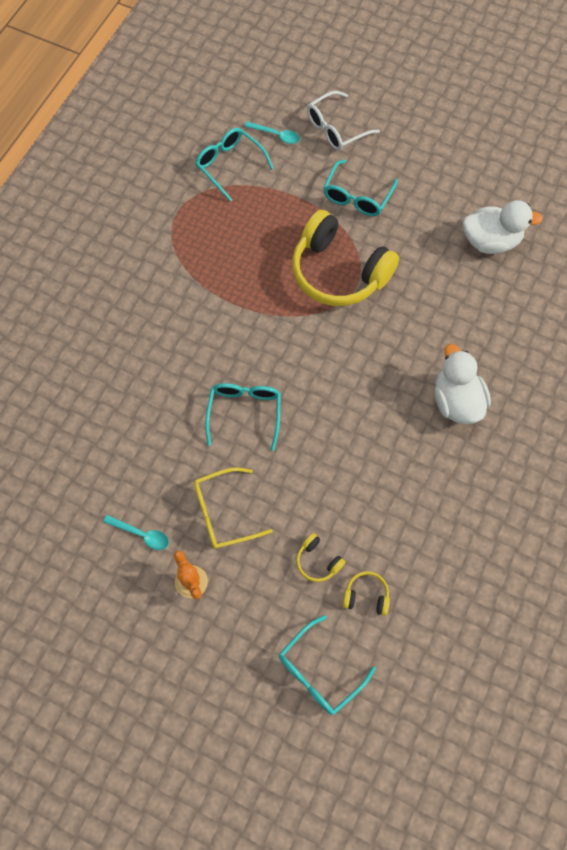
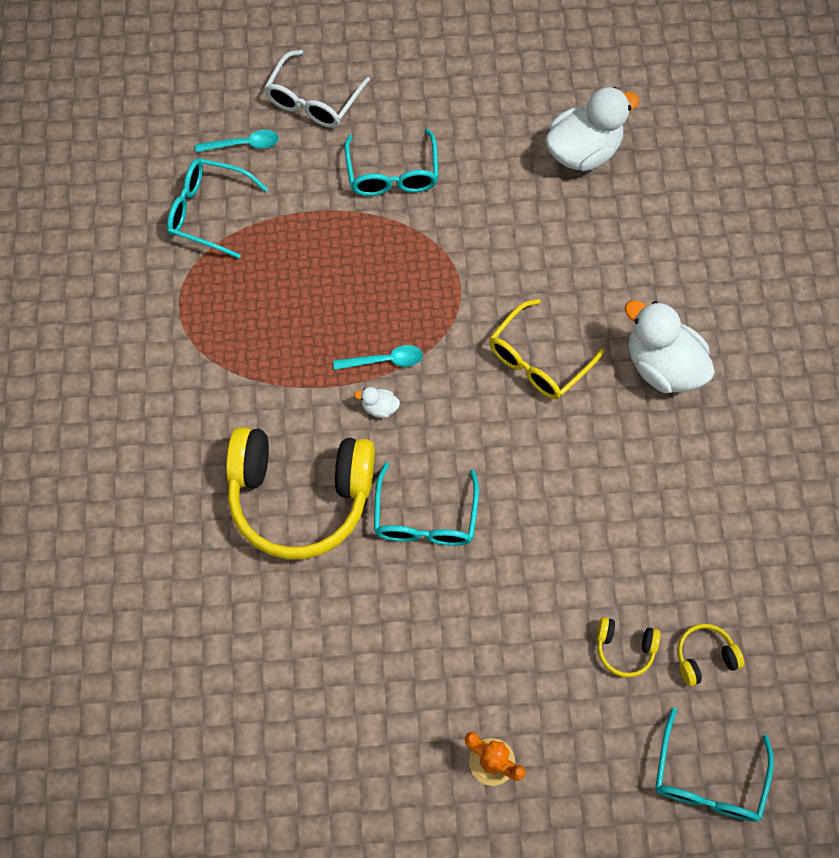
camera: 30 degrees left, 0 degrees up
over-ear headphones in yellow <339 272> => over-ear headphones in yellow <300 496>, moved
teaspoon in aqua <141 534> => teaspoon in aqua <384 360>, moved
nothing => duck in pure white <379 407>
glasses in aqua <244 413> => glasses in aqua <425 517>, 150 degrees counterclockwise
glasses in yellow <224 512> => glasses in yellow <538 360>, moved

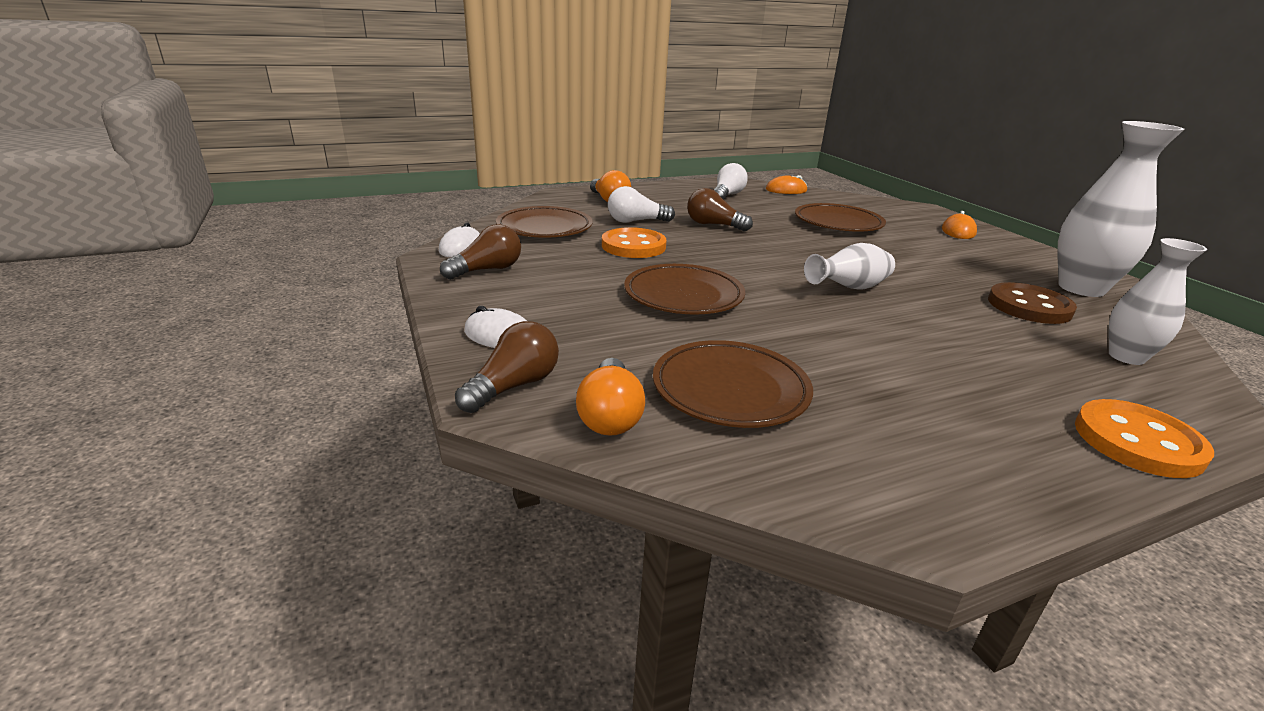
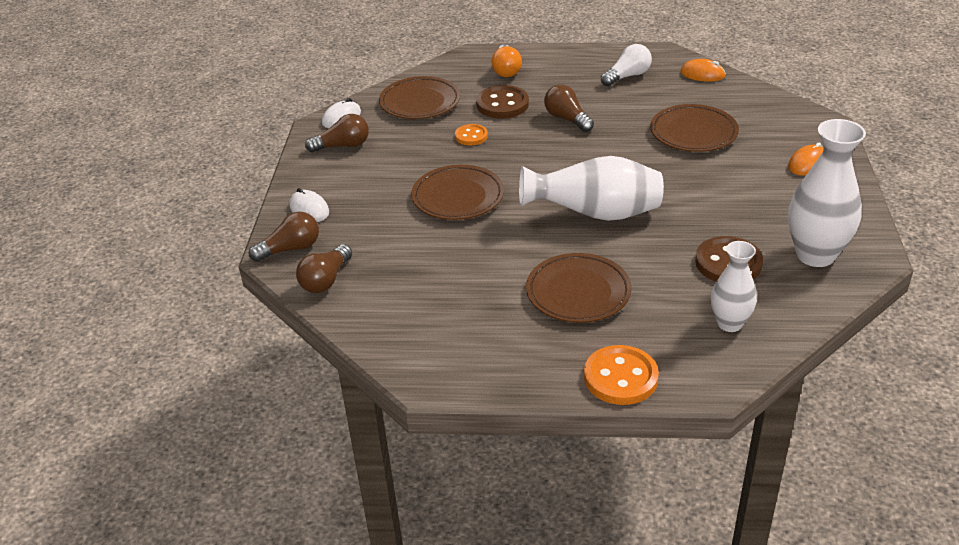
camera: 30 degrees right, 10 degrees up
light bulb in orange-coloured <610 415> => light bulb in russet <326 280>
sewing button in orange-coloured <633 246> => sewing button in orange-coloured <471 136>, x0.60
light bulb in pure white <636 221> => sewing button in russet <502 104>
tall vase in pure white <849 288> => tall vase in pure white <596 214>, x1.64
dinner plate in russet <730 389> => dinner plate in russet <578 292>, moved

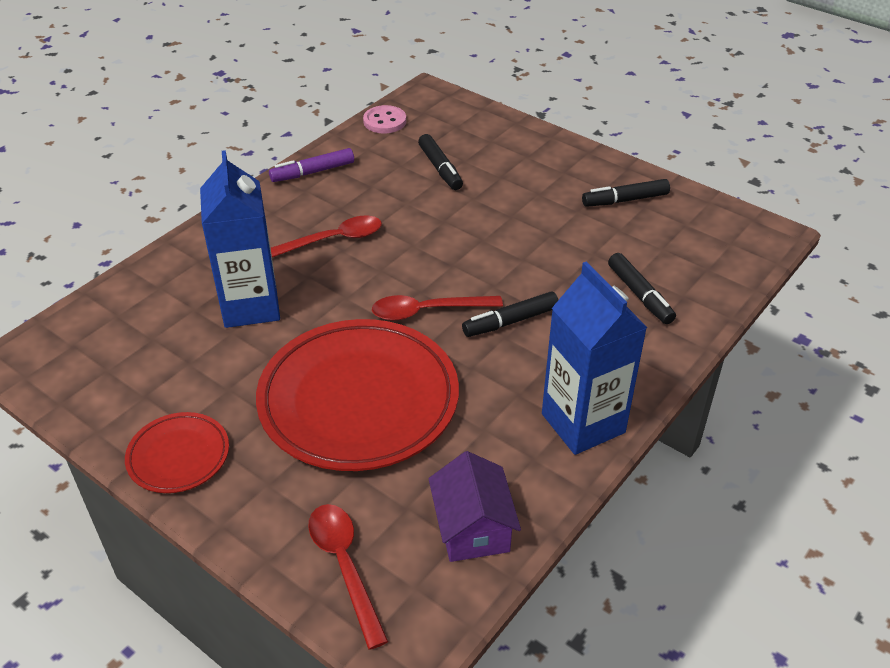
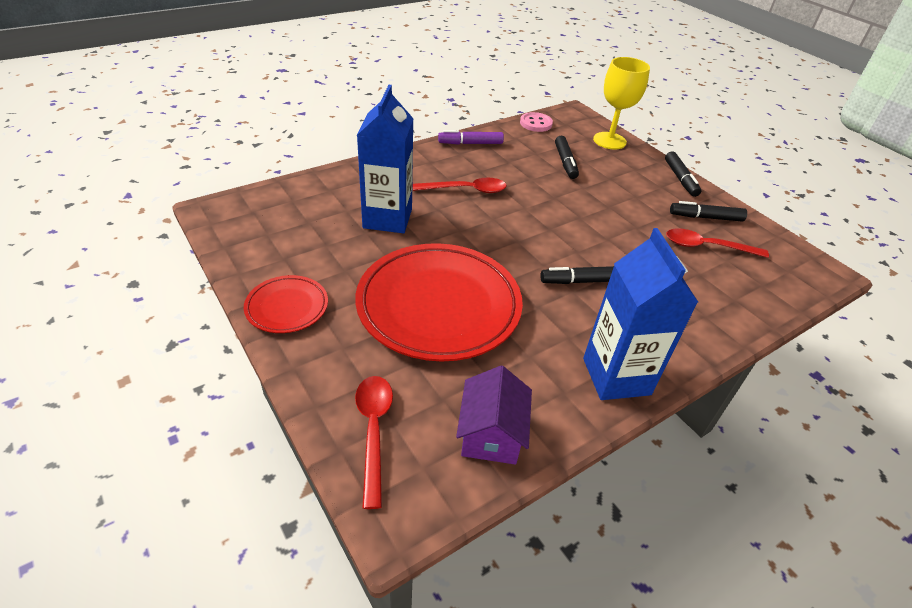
camera: 15 degrees right, 0 degrees up
nothing => goblet in yellow <609 141>
marker in ebony <640 295> => marker in ebony <680 179>, moved
teaspoon in red <427 311> => teaspoon in red <707 246>, moved

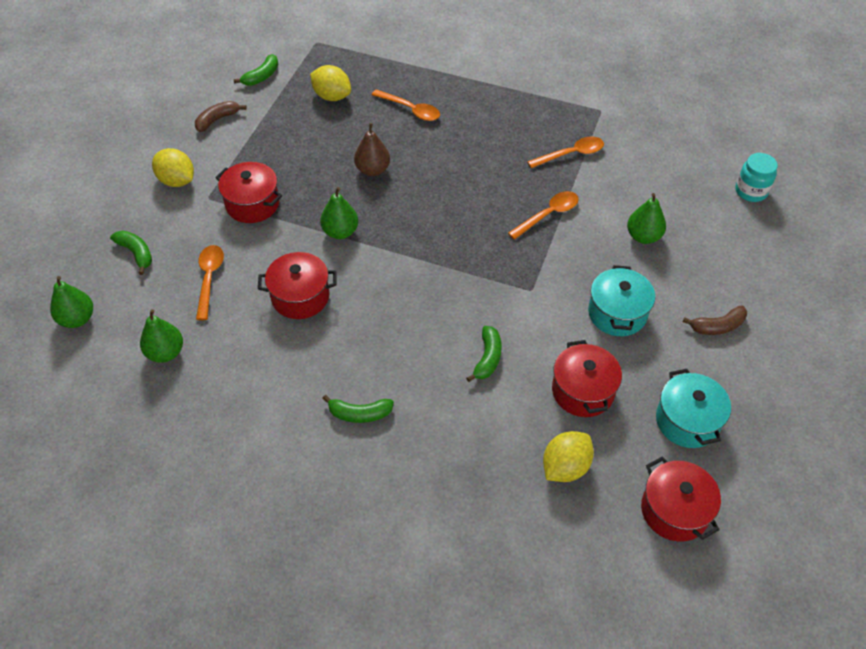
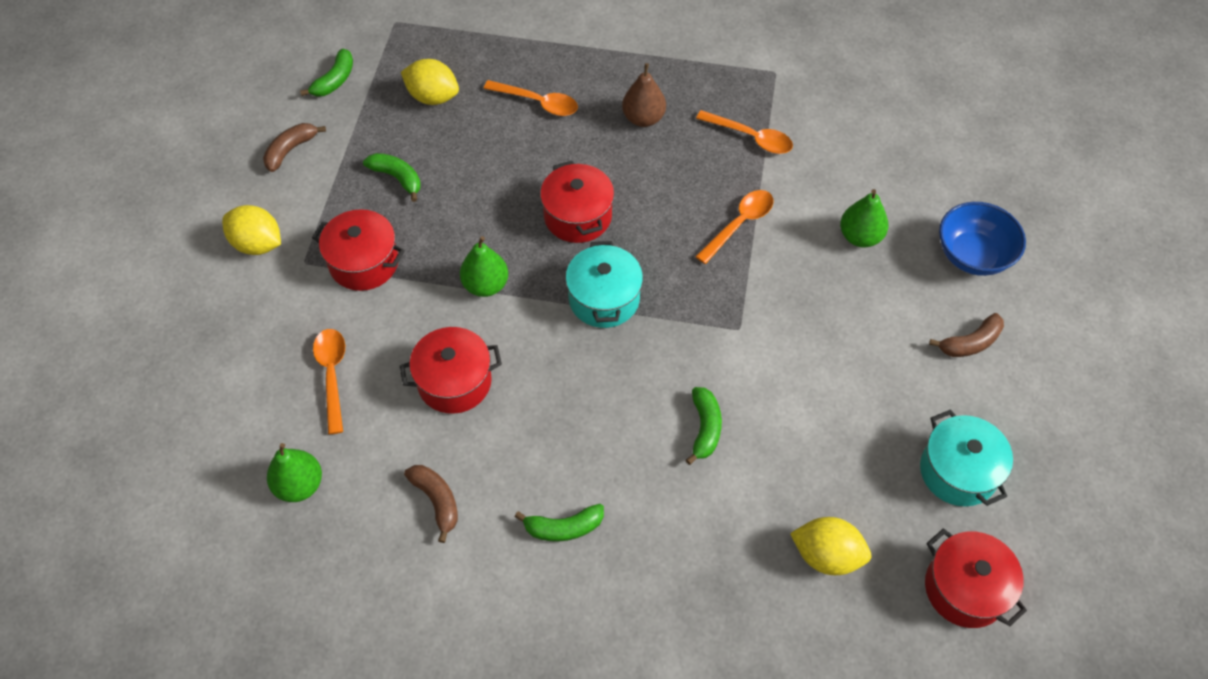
camera: 10 degrees left, 5 degrees up
banana in emerald <136 253> => banana in emerald <397 178>, moved
nothing => banana in russet <436 501>
pot in red <582 391> => pot in red <577 216>, moved
pot in aqua <617 313> => pot in aqua <604 299>, moved
pear in russet <373 170> => pear in russet <643 118>, moved
teaspoon in orange-coloured <571 154> => teaspoon in orange-coloured <751 137>, 60 degrees clockwise
lemon in yellow <565 467> => lemon in yellow <826 555>, 75 degrees clockwise
nothing => serving bowl in royal blue <972 255>
pear in emerald <77 319> => nothing
preserve jar in aqua <751 191> => nothing

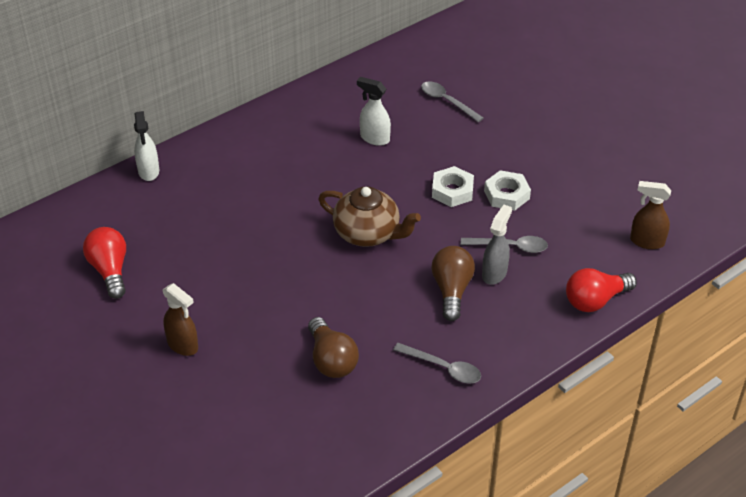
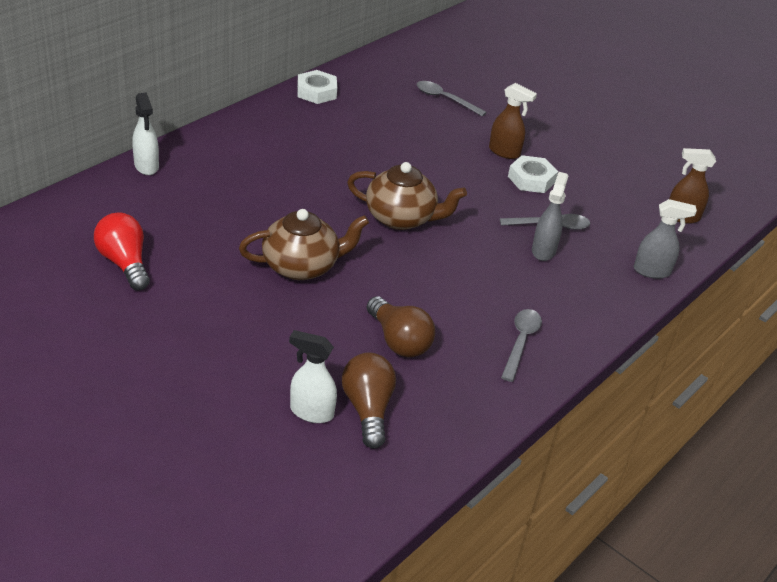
camera: 15 degrees left, 5 degrees down
nothing => china teapot in russet <302 266>
sprayer in pure white <374 138> => sprayer in pure white <311 412>, moved
hex nut in pure white <452 191> => hex nut in pure white <316 92>, moved
light bulb in russet <452 290> => light bulb in russet <368 409>, moved
sprayer in russet <183 345> => sprayer in russet <504 152>, moved
teaspoon in grey <443 368> => teaspoon in grey <521 342>, 90 degrees counterclockwise
light bulb in red <595 300> => sprayer in grey <652 271>

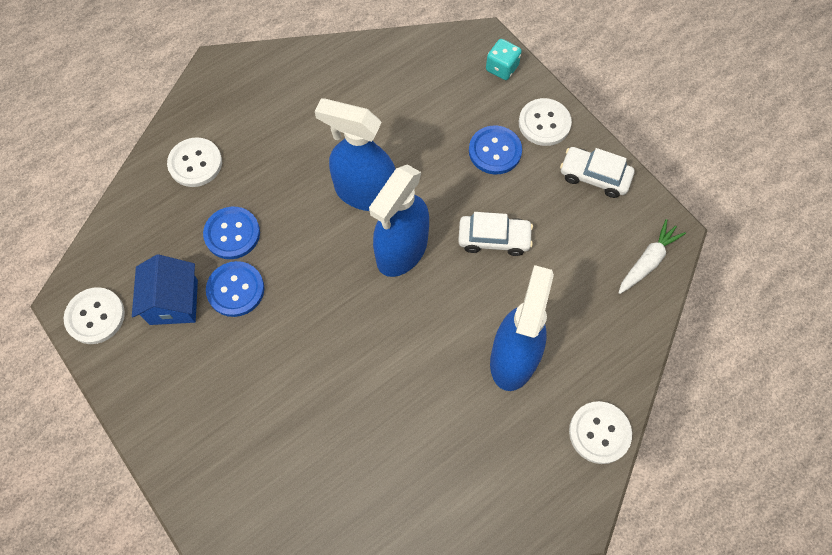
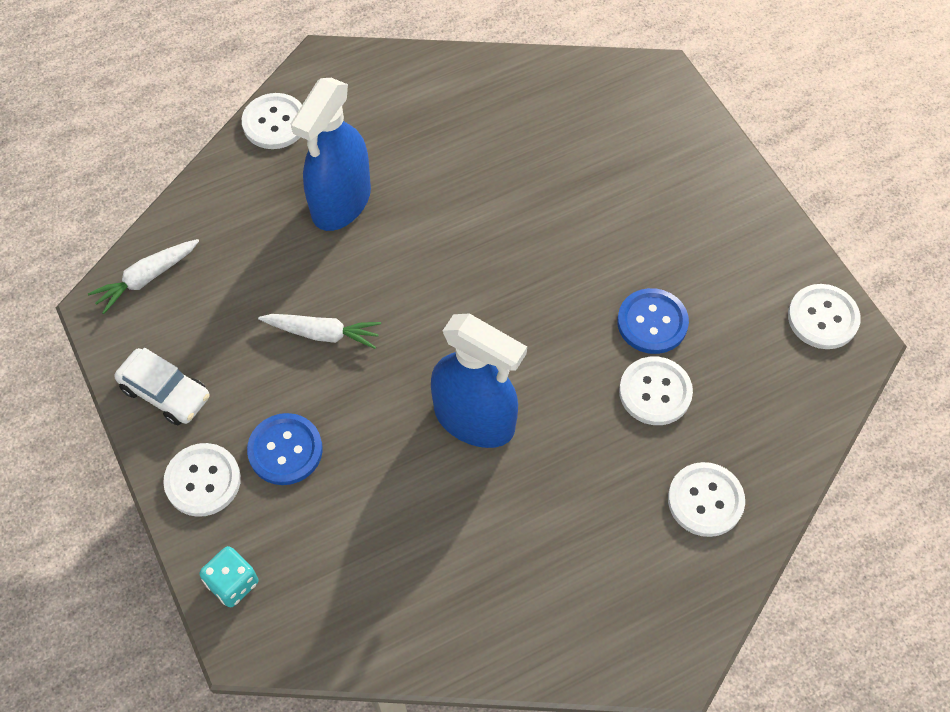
camera: 170 degrees left, 5 degrees down
car in pure white <494 239> => root vegetable in pure white <323 333>
sewing button in royal blue <232 234> => sewing button in pure white <655 392>
toy house in royal blue <174 302> => nothing
sprayer in royal blue <401 250> => nothing

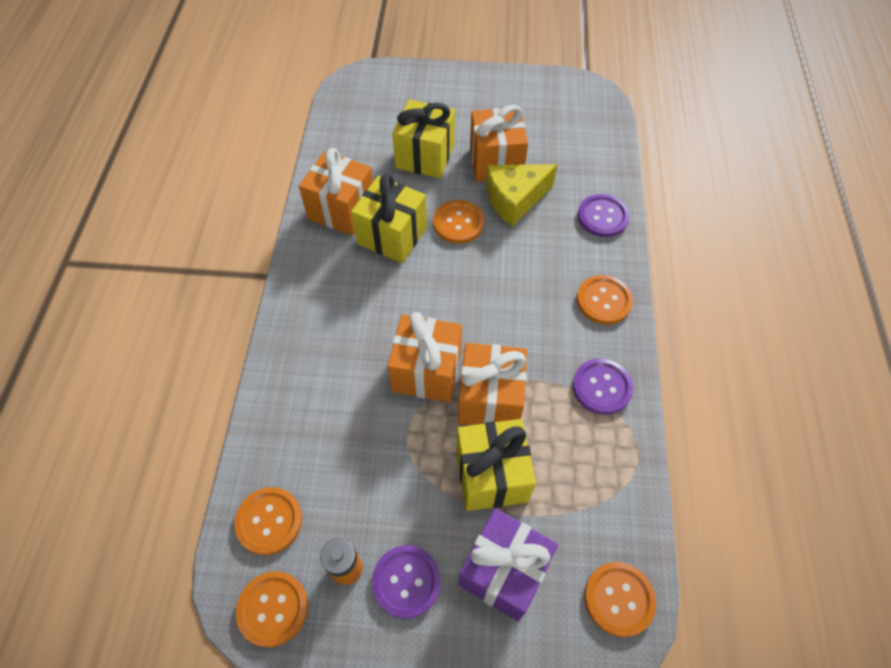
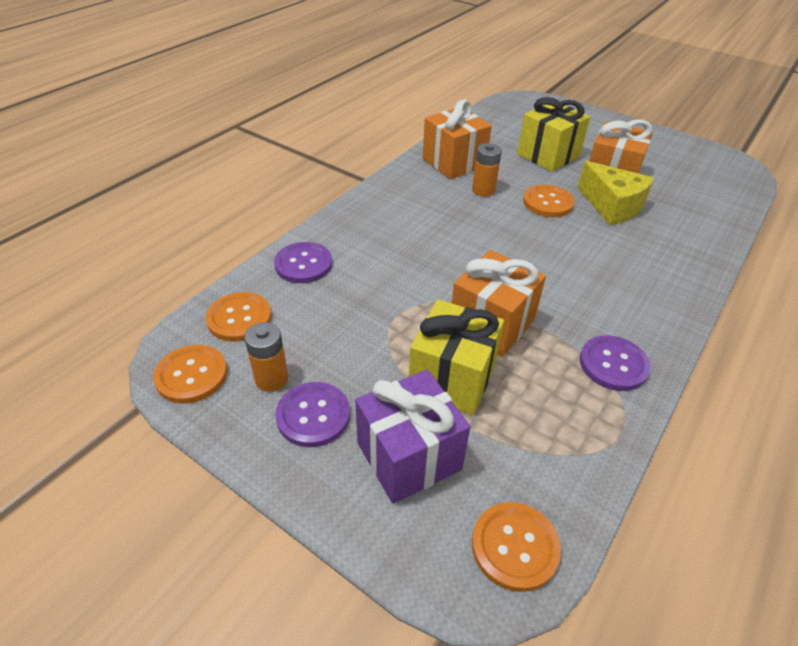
camera: 30 degrees right, 15 degrees down
sewing button in royal purple <602 217> => sewing button in royal purple <303 264>, moved
present in yellow <392 235> => AA battery in orange-coloured <483 190>
cheese in yellow <515 200> => cheese in yellow <612 206>, 135 degrees counterclockwise
present in orange-coloured <426 371> => nothing
sewing button in orange-coloured <603 301> => nothing

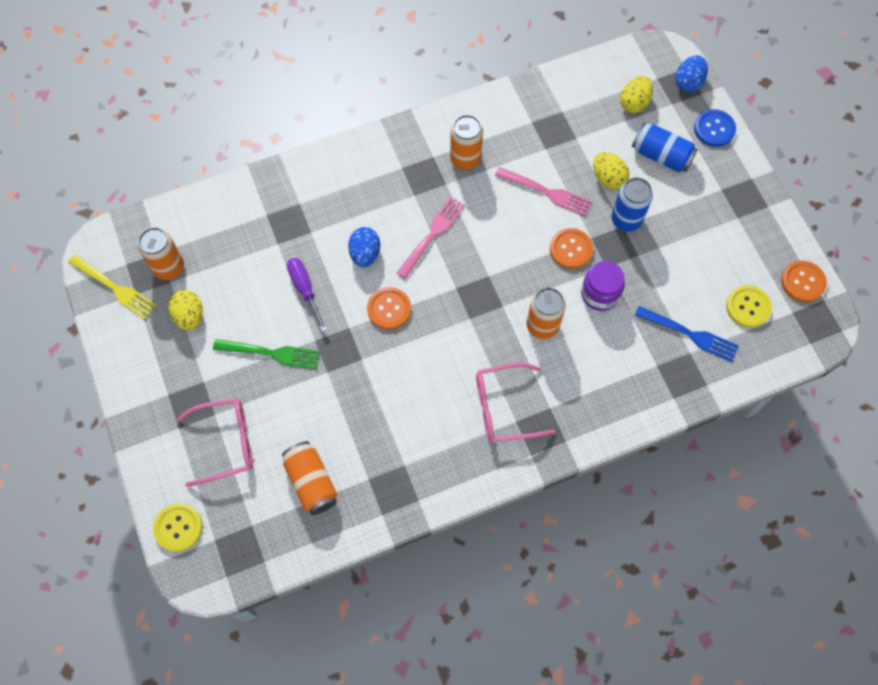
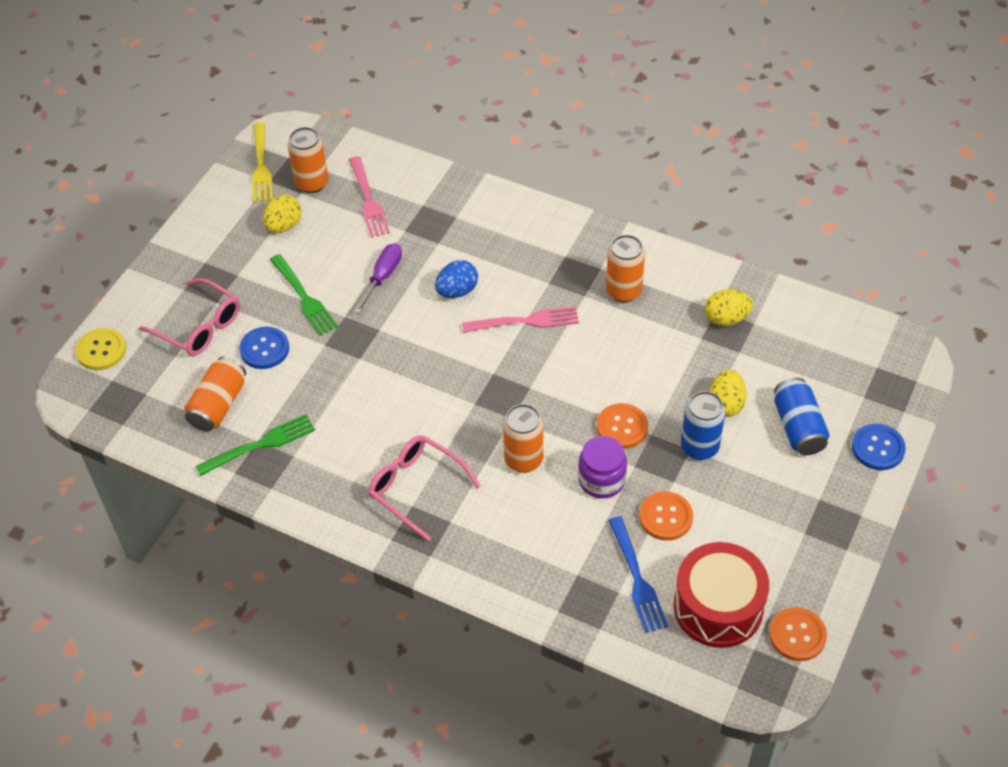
camera: 50 degrees right, 15 degrees down
nothing => fork in emerald <261 444>
nothing => sewing button in royal blue <264 349>
fork in pink <547 192> => fork in pink <368 200>, moved
sewing button in orange-coloured <389 309> => sewing button in orange-coloured <665 517>, moved
sewing button in yellow <748 307> => drum in red <718 607>
egg in yellow <634 103> => egg in yellow <726 318>, moved
egg in royal blue <688 82> => nothing

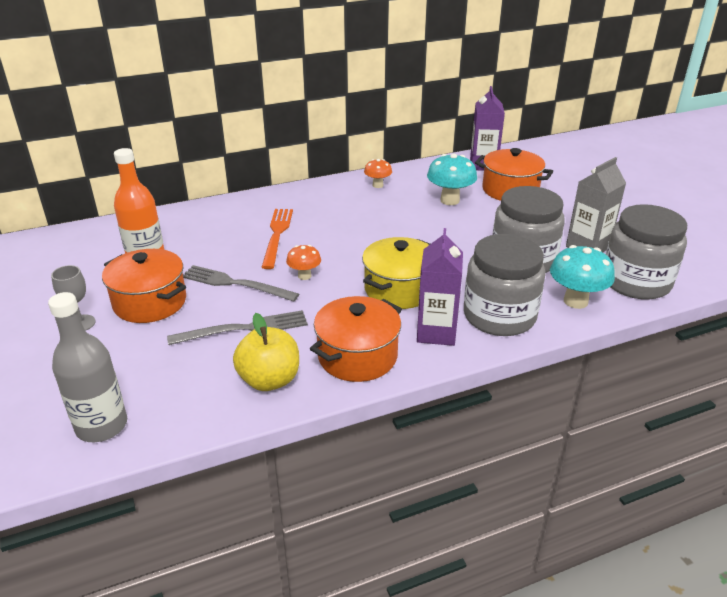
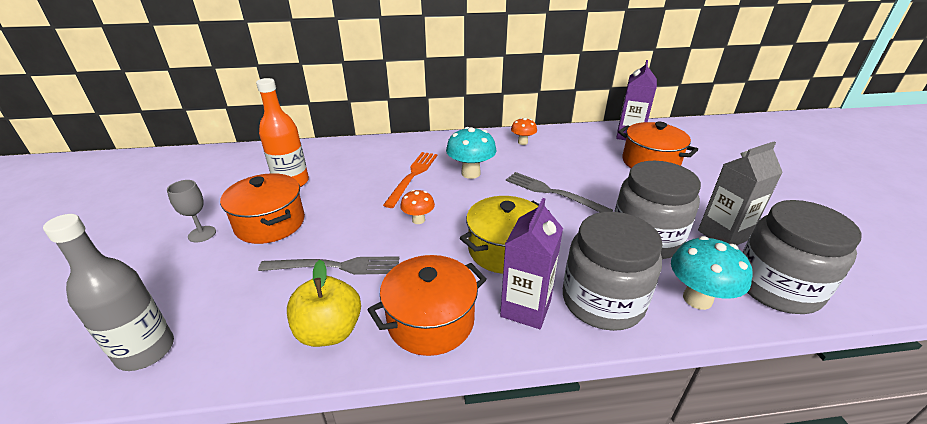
camera: 15 degrees right, 0 degrees up
toadstool in aqua <450 200> => toadstool in aqua <470 173>, moved
fork in grey <235 284> => fork in grey <553 193>, moved

